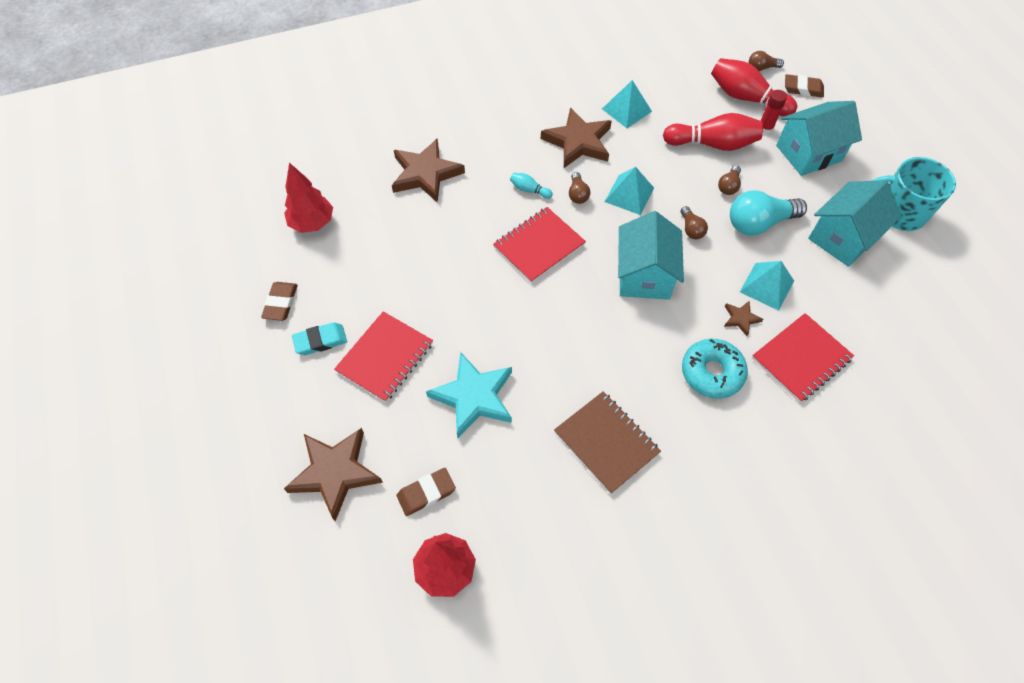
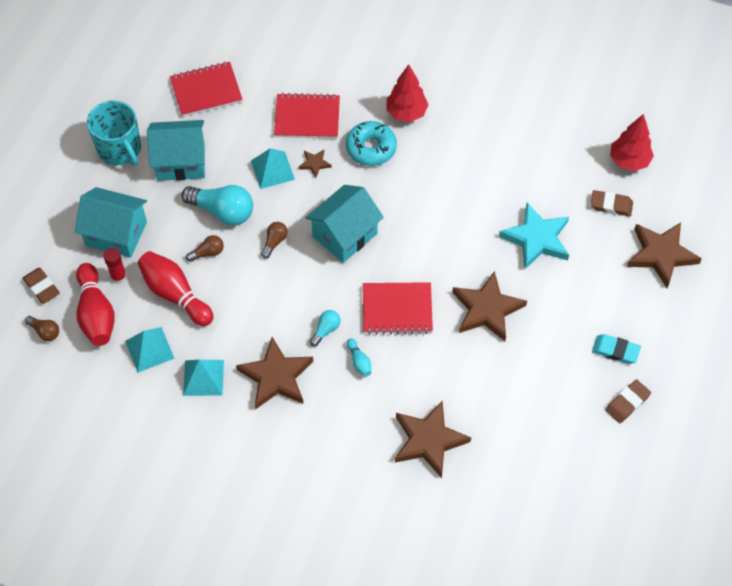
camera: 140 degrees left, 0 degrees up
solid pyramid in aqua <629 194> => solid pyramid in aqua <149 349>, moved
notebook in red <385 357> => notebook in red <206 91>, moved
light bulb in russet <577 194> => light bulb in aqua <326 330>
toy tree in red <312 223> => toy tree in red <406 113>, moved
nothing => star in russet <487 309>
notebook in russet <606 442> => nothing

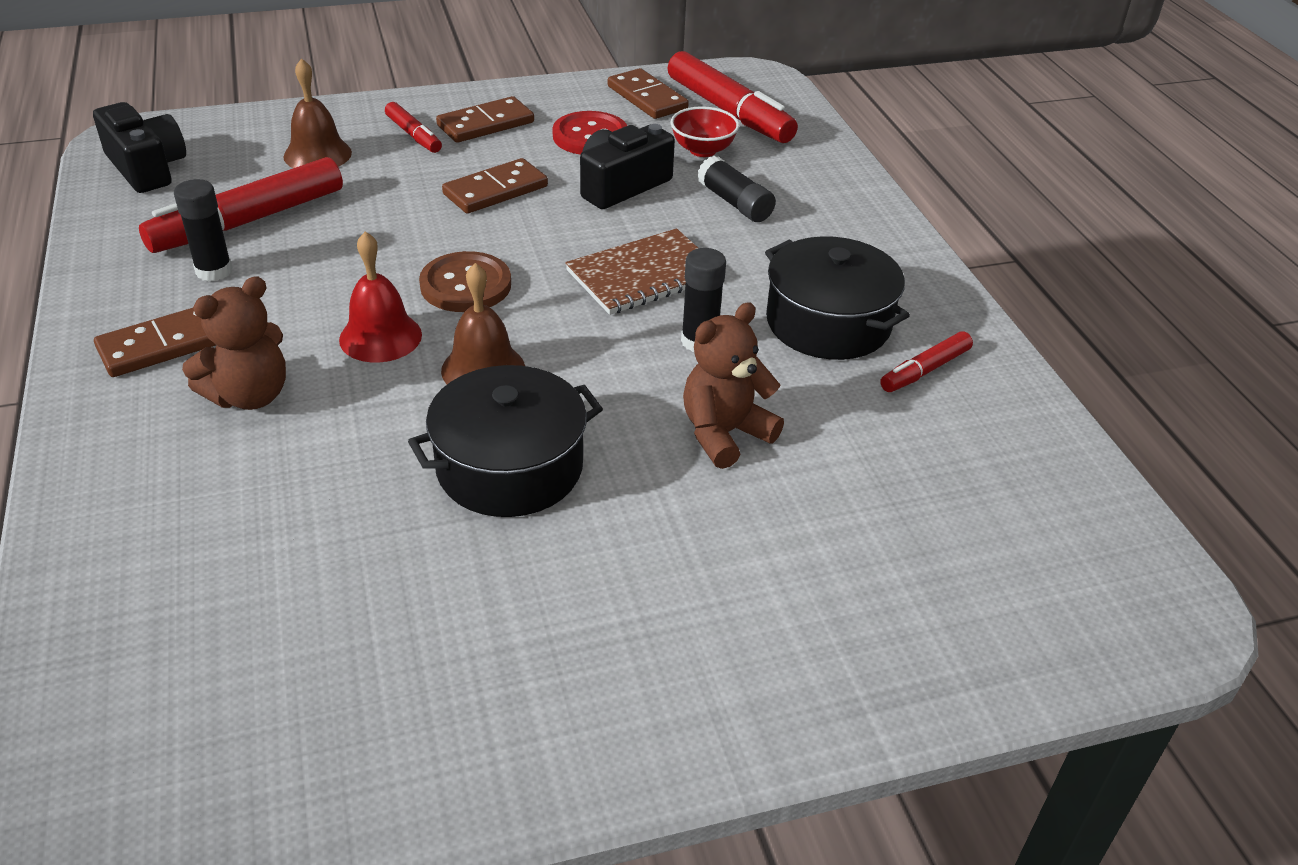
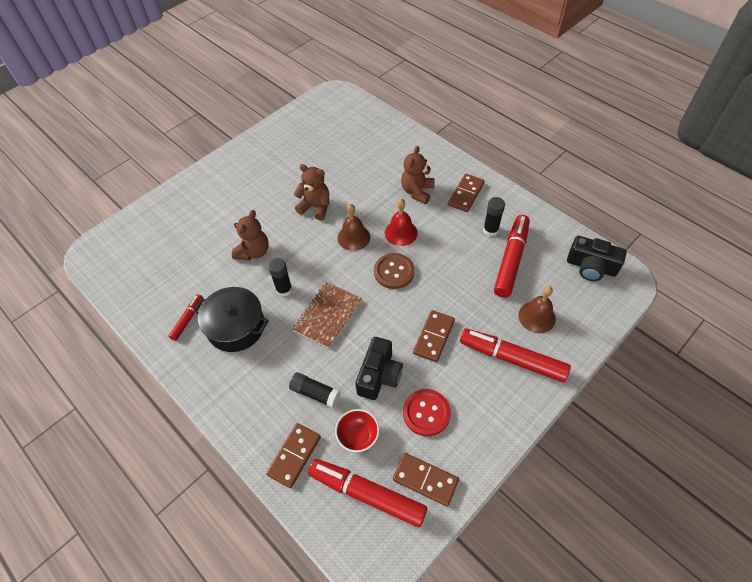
camera: 155 degrees right, 15 degrees up
domino tile in russet <486 124> => domino tile in russet <294 455>, moved
pot in ebony <509 467> => teddy in russet <315 207>
marker in red <413 135> => marker in red <512 359>, x1.94

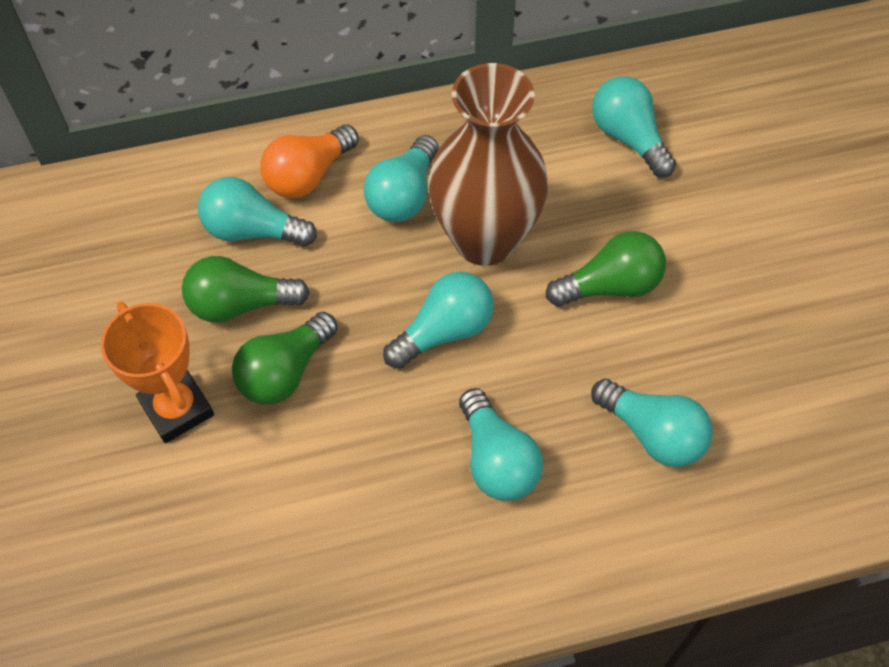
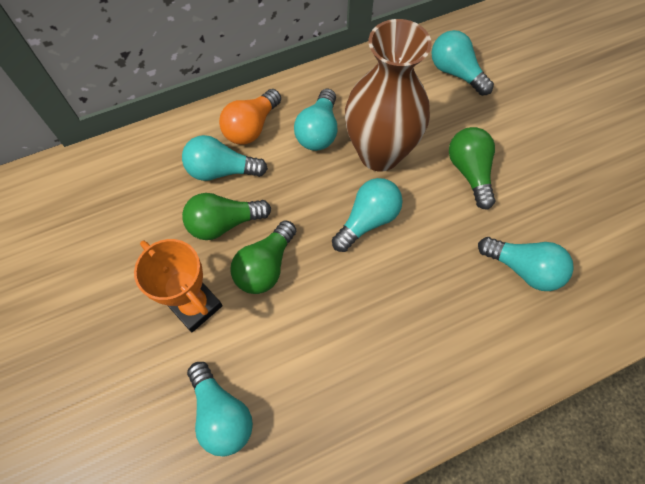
camera: 10 degrees left, 5 degrees up
light bulb in aqua <497 460> => light bulb in aqua <222 414>, moved
light bulb in emerald <610 285> => light bulb in emerald <469 172>, 75 degrees counterclockwise

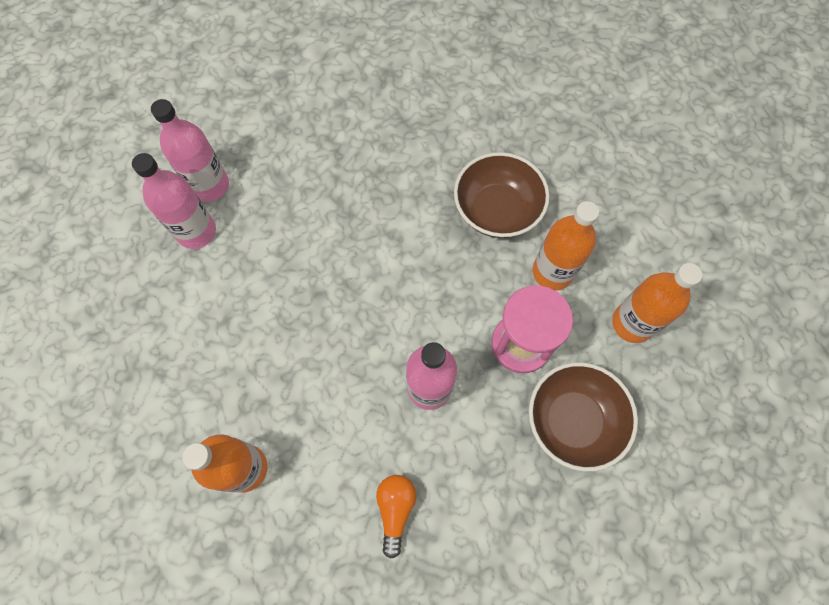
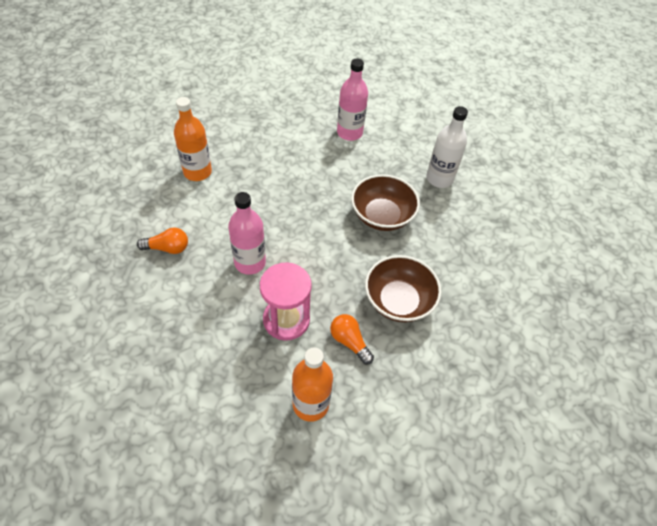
camera: 80 degrees right, 15 degrees down
flask in orange-coloured <552 272> => light bulb in orange-coloured <349 342>
serving bowl in russet <573 420> => serving bowl in russet <382 216>, moved
nothing => flask in pure white <439 179>
flask in pink <210 186> => nothing

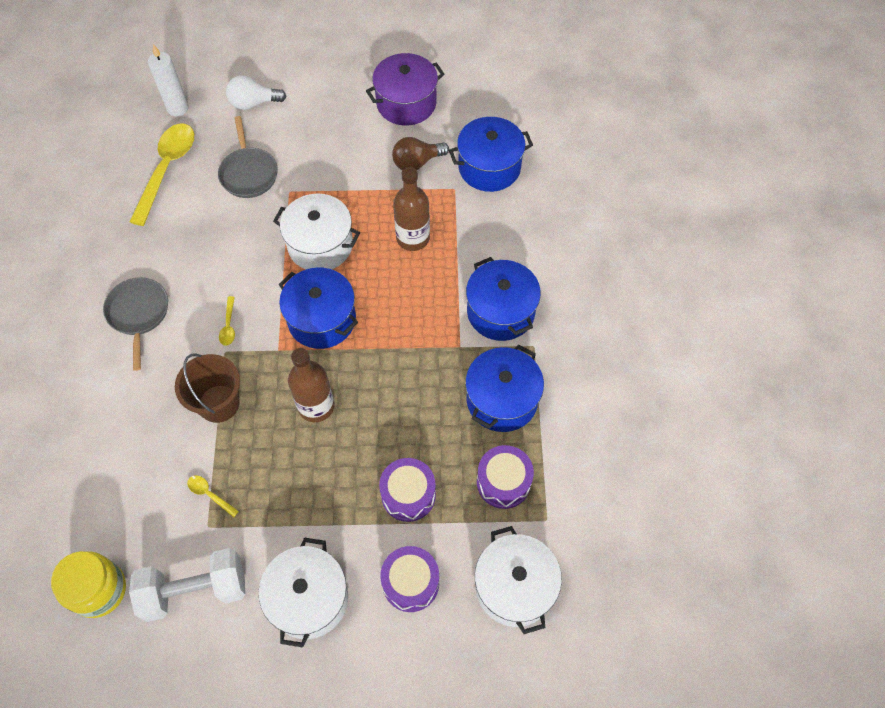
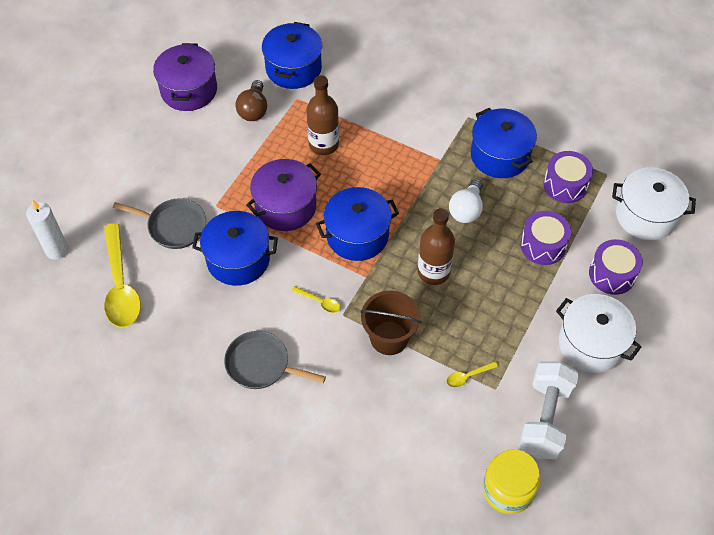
camera: 60 degrees left, 5 degrees down
teaspoon in yellow <167 169> => teaspoon in yellow <121 285>, 150 degrees counterclockwise
pot in royal blue <500 311> => pot in royal blue <238 259>, moved
pot in pure white <320 245> => pot in royal purple <285 206>
light bulb in pure white <253 103> => light bulb in pure white <466 209>, moved

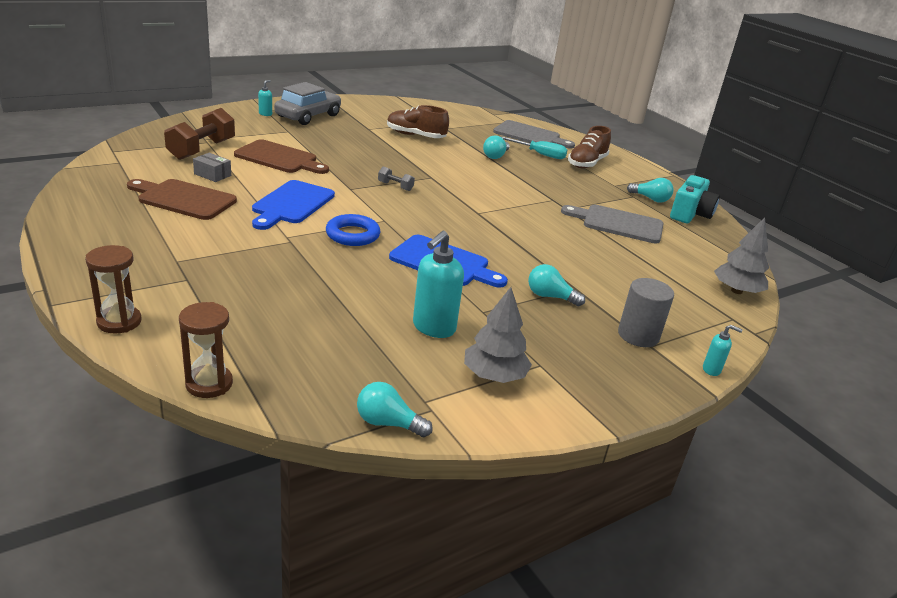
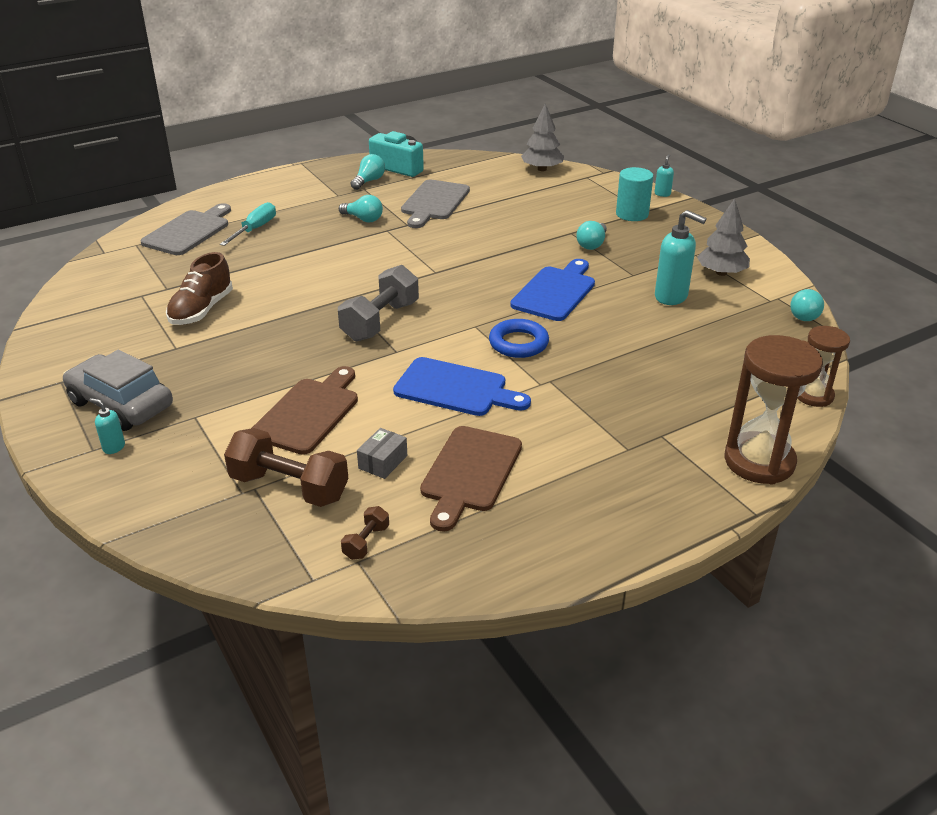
camera: 85 degrees left, 5 degrees up
hand weight in grey <395 186> => hand weight in grey <380 321>, x2.14
light bulb in aqua <495 156> => light bulb in aqua <363 219>, moved
nothing => hand weight in russet <366 542>
cylinder in grey <638 335> => cylinder in aqua <632 214>
hourglass in russet <119 322> => hourglass in russet <759 461>, x1.66
lace-up shoe in russet <587 163> => nothing

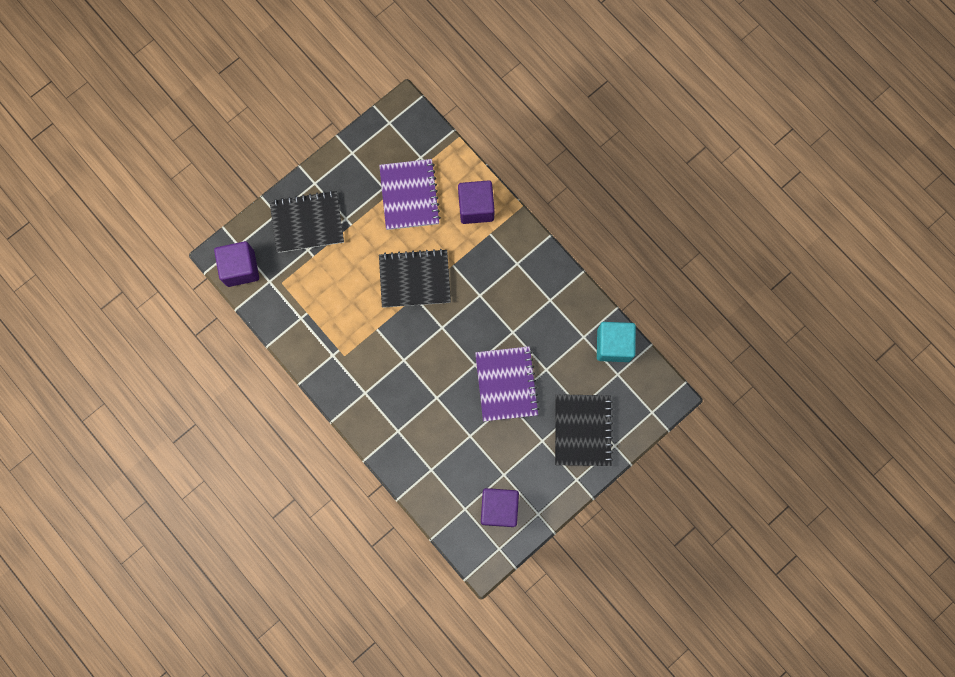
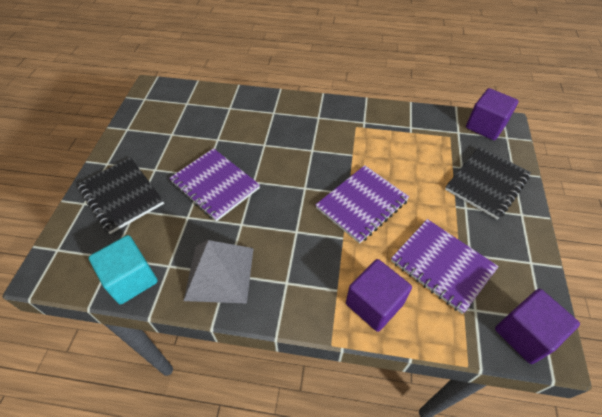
camera: 140 degrees right, 25 degrees down
nothing => solid pyramid in grey <220 273>
notebook in ebony <415 279> => notebook in royal purple <362 204>
solid cube in royal purple <499 508> => solid cube in royal purple <524 334>, moved

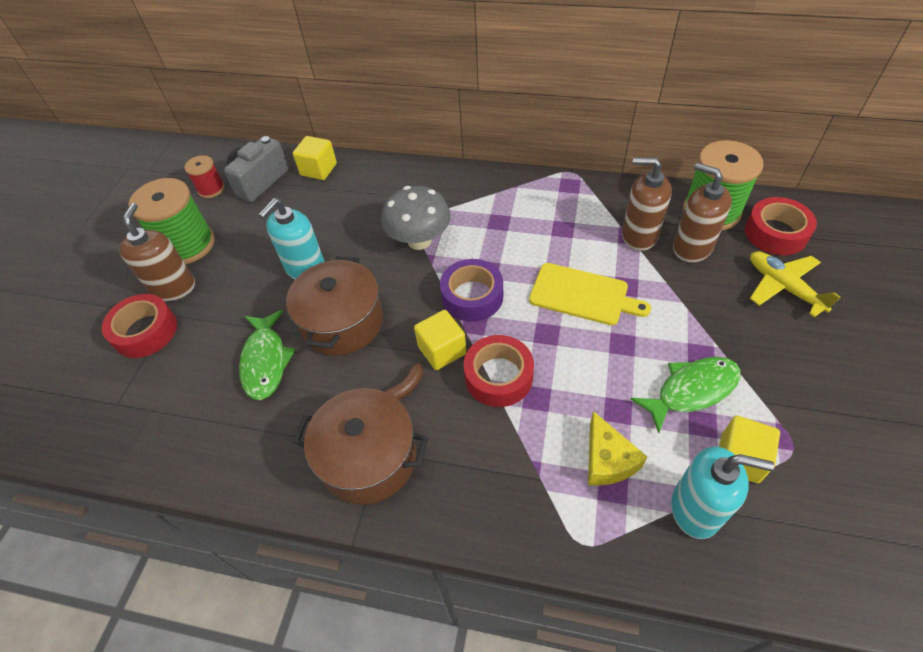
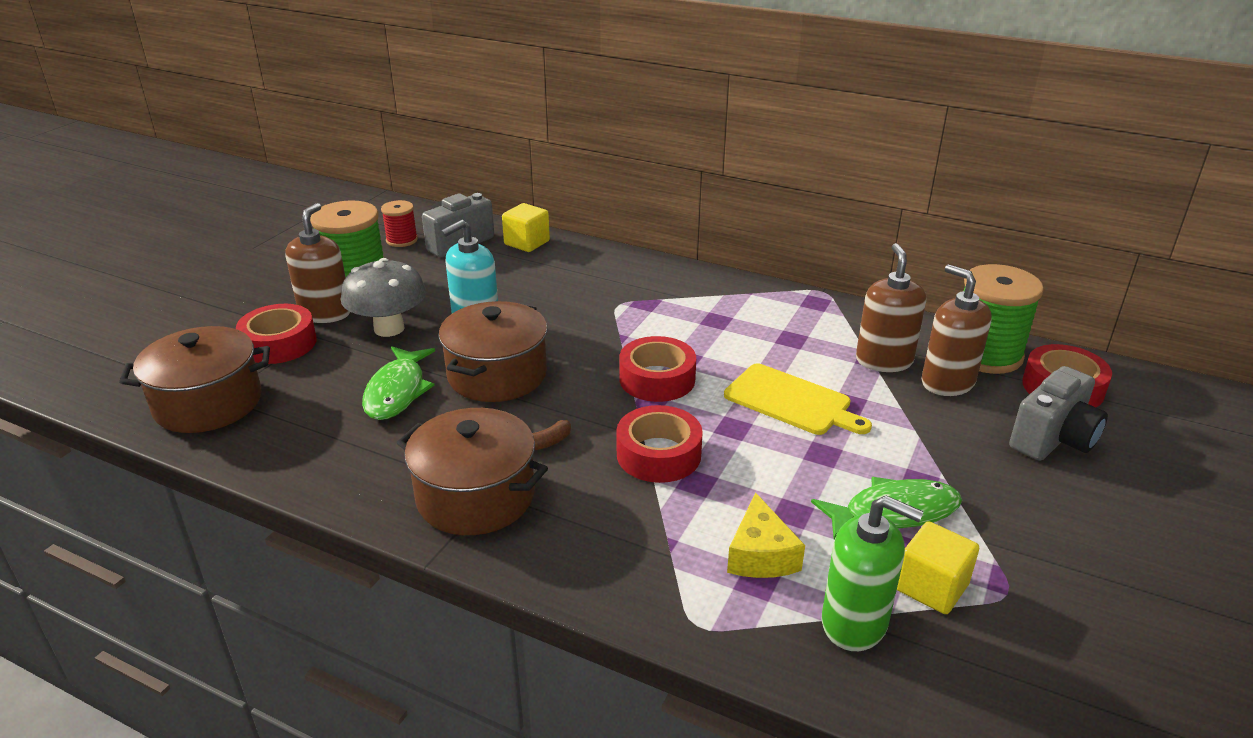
camera: 10 degrees right, 20 degrees down
nothing => pot in russet <208 403>
toadstool in grey <419 240> => toadstool in grey <389 328>, moved
roll of tape in royal purple <472 296> => roll of tape in red <657 379>
soap dispenser in aqua <696 509> => soap dispenser in emerald <854 623>
soap dispenser in russet <639 235> => soap dispenser in russet <884 361>, 60 degrees clockwise
aeroplane in yellow <783 287> => photo camera in grey <1053 439>
solid cube in yellow <442 350> => nothing

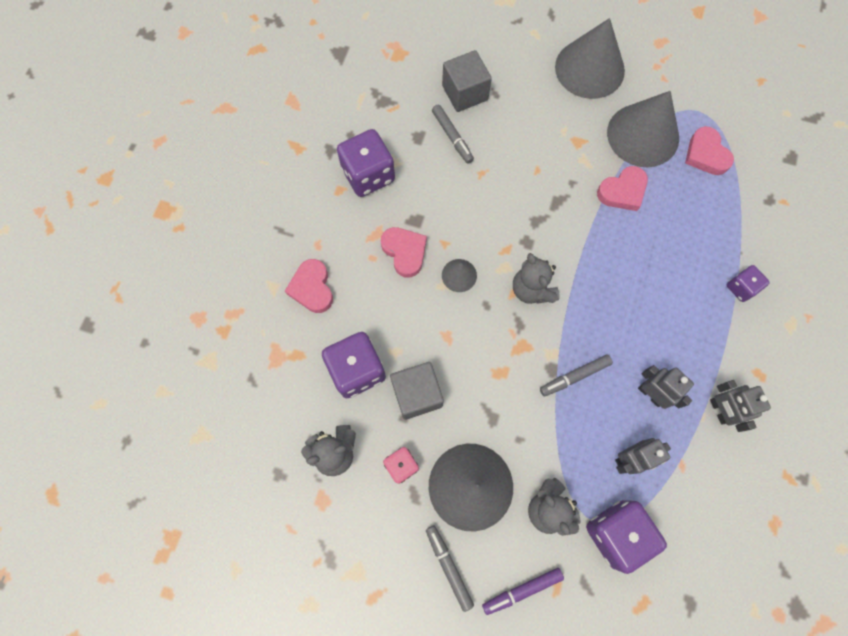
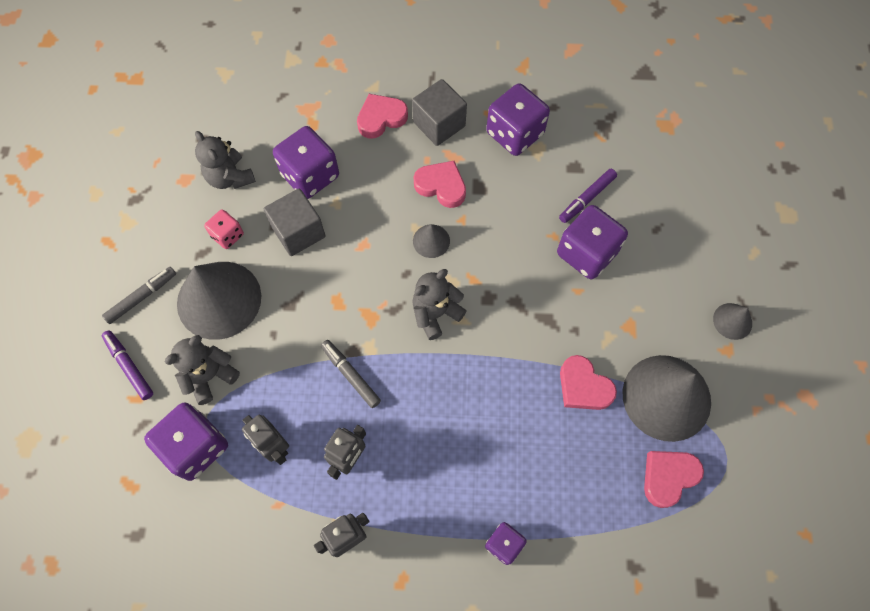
camera: 75 degrees right, 5 degrees down
solid cube in grey <465 93> => solid cube in grey <439 124>, moved
heart in pink <404 252> => heart in pink <441 186>, 105 degrees counterclockwise
nothing => die in royal purple <586 253>
marker in grey <452 137> => marker in royal purple <587 198>
cone in grey <589 68> => cone in grey <732 321>, x0.46

